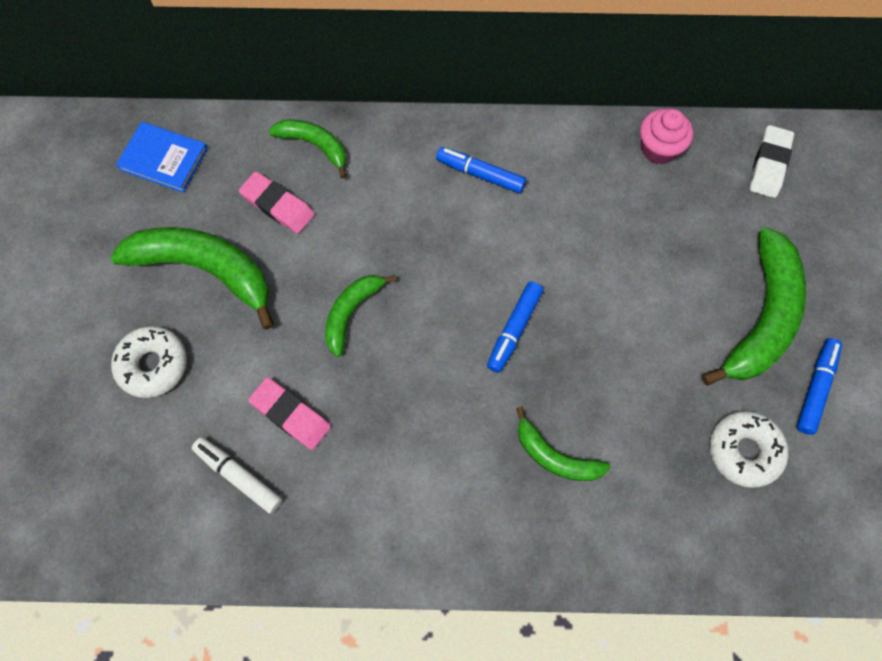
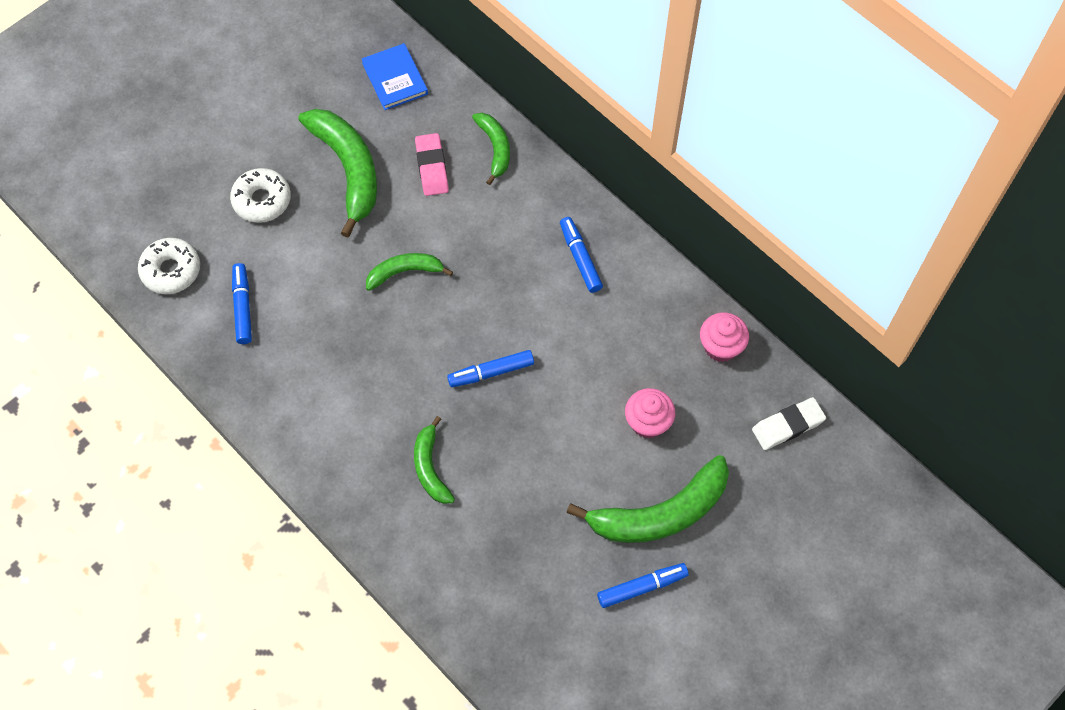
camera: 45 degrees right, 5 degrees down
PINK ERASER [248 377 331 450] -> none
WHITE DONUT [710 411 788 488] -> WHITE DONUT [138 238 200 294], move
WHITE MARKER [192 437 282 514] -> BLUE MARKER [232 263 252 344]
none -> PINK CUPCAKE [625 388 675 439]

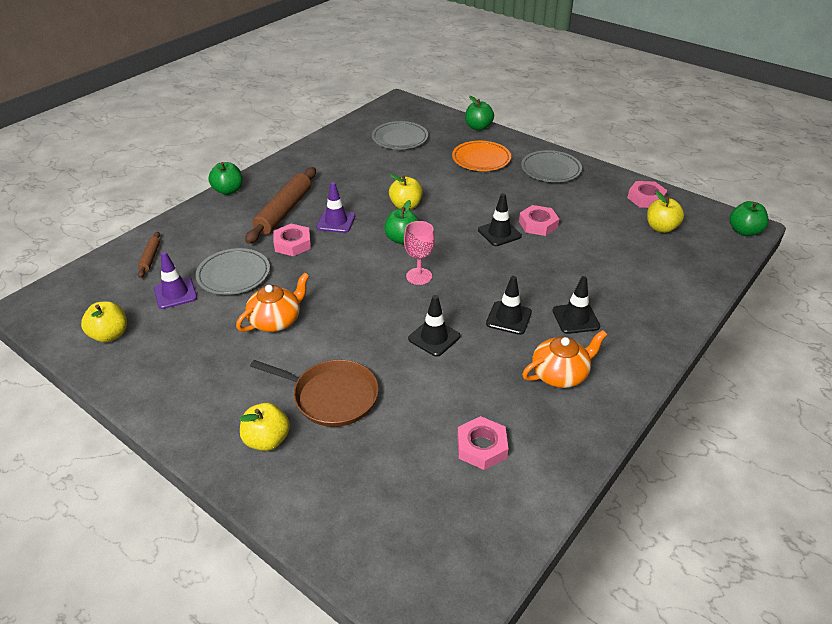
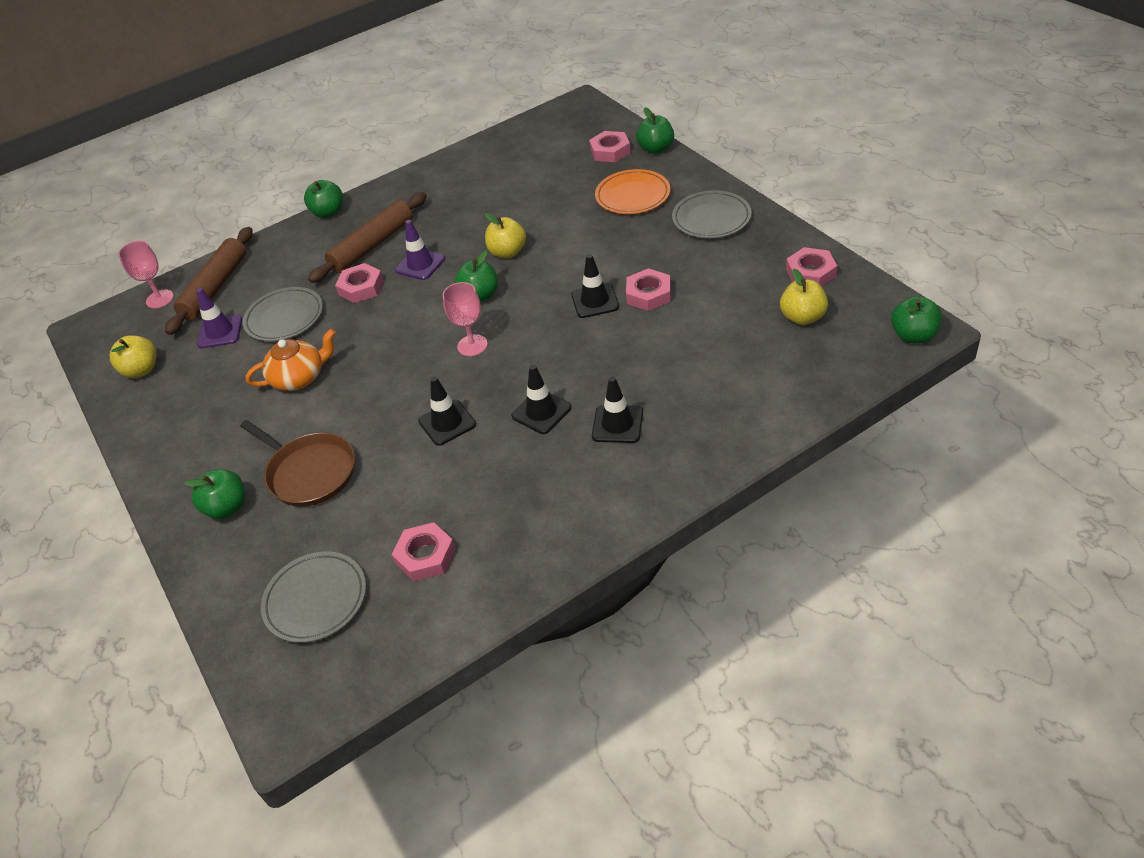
camera: 25 degrees right, 5 degrees up
GREY PLATE [372 121 428 149] -> GREY PLATE [261 551 366 643], move
BROWN ROLLING PIN [138 232 160 278] -> BROWN ROLLING PIN [165 227 253 335], x2.05
ORANGE TEAPOT [522 330 607 388] -> none
YELLOW APPLE [239 403 290 451] -> GREEN APPLE [184 469 245 519]
none -> PINK NUT [589 131 631 162]
none -> PINK GOBLET [118 241 174 308]

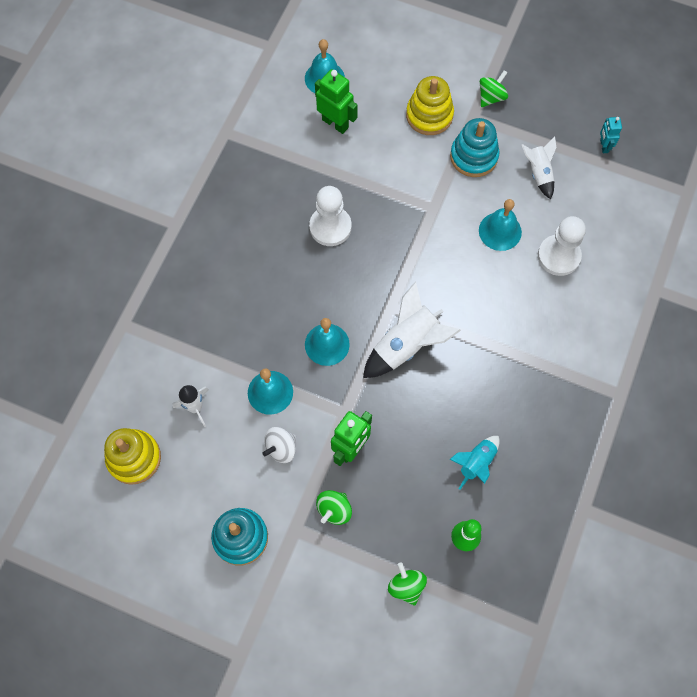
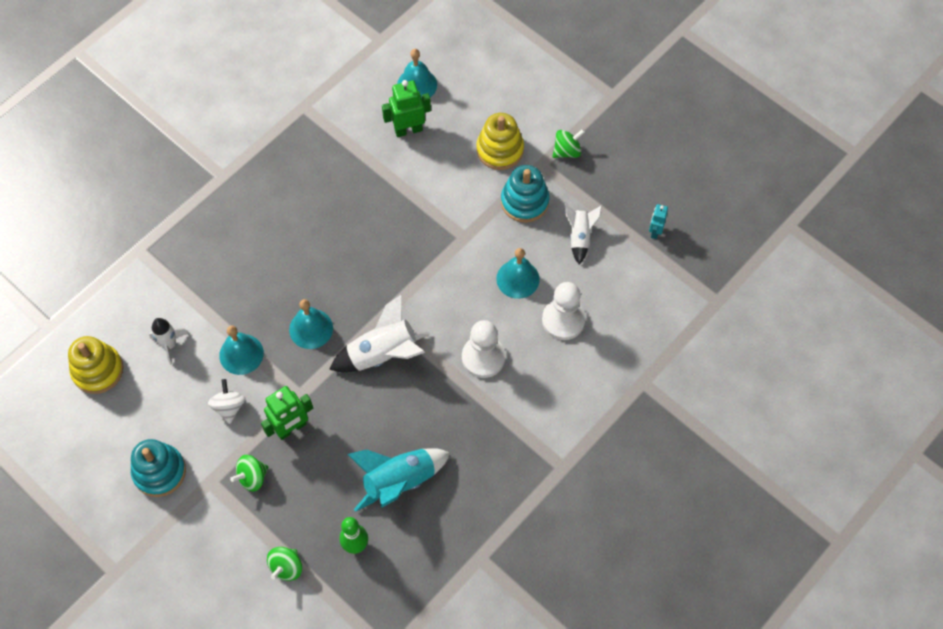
camera: 20 degrees right, 5 degrees down
GREEN ROBOT [315 69 358 134] -> GREEN ROBOT [382 80 431 137], 75 degrees counterclockwise
WHITE PAWN [309 186 352 246] -> WHITE PAWN [462 320 505 378], move
WHITE SPINNING TOP [262 427 296 463] -> WHITE SPINNING TOP [208 379 245 424], 105 degrees clockwise
TURQUOISE ROCKET [449 436 500 490] -> TURQUOISE ROCKET [347 448 450 512], x1.65
GREEN SPINNING TOP [388 562 427 605] -> GREEN SPINNING TOP [267 547 302 581], 150 degrees counterclockwise

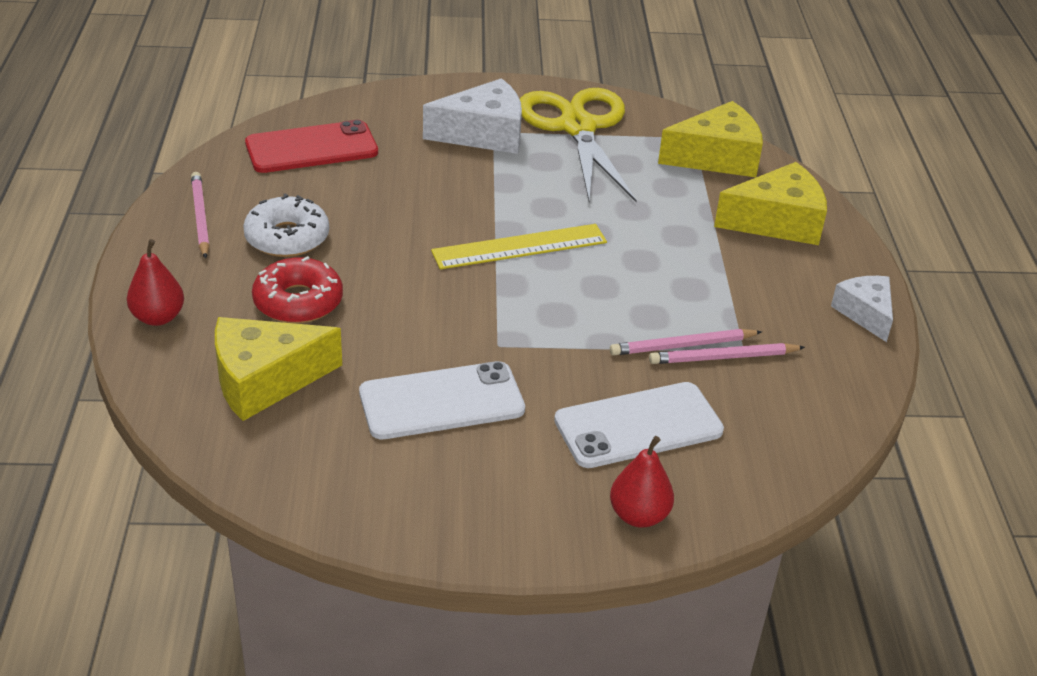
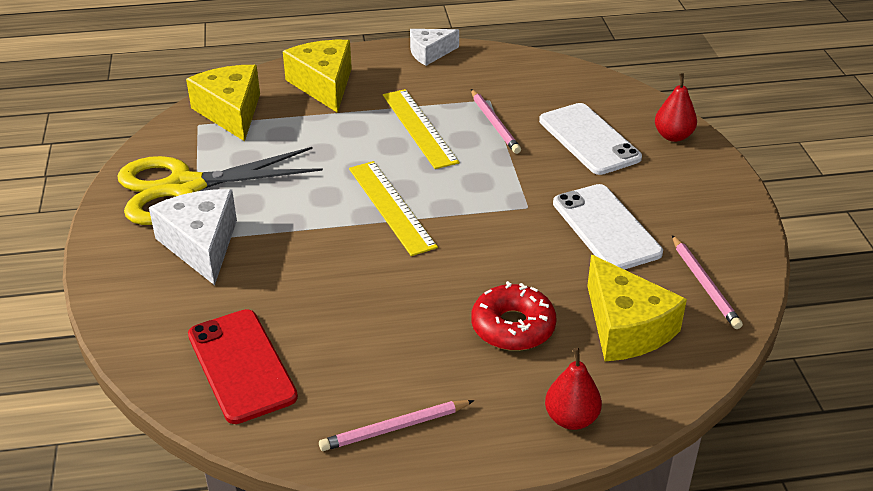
camera: 95 degrees left, 0 degrees up
WHITE DONUT [243 193 329 257] -> none
PINK PENCIL [649 343 805 364] -> PINK PENCIL [672 235 743 329], move
none -> YELLOW RULER [383 89 460 169]

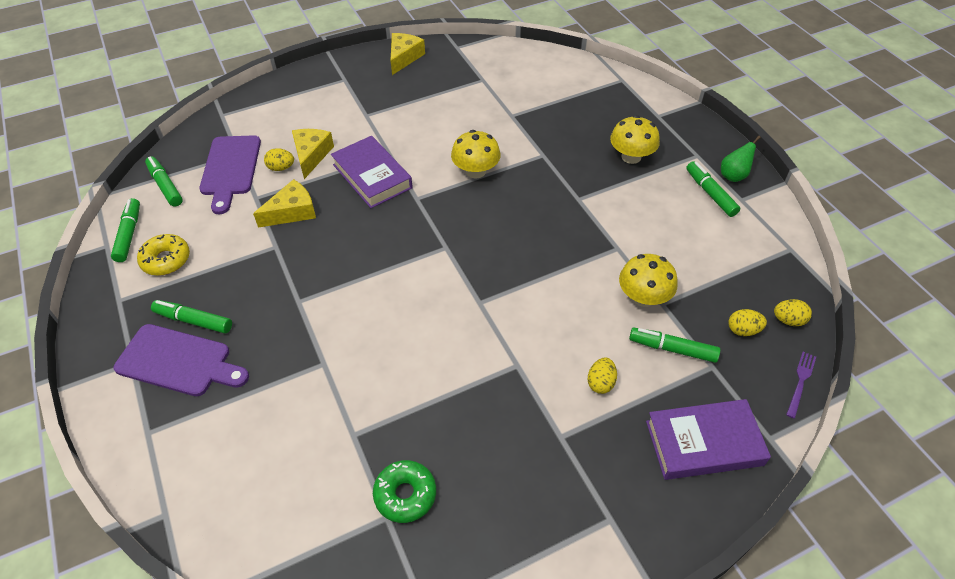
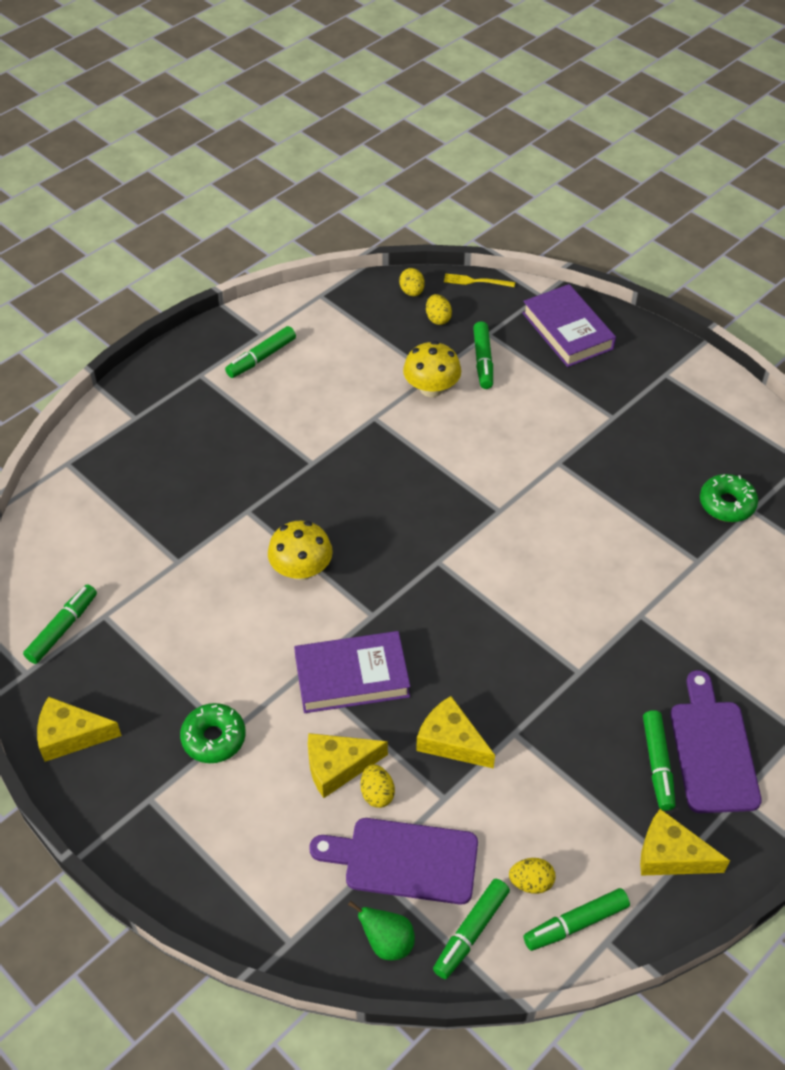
camera: 110 degrees left, 0 degrees up
YELLOW MUSHROOM [610 115 660 164] -> none
PURPLE CUTTING BOARD [199 135 261 214] -> PURPLE CUTTING BOARD [309 818 478 904], 150 degrees counterclockwise
PURPLE BOOK [331 136 413 208] -> PURPLE BOOK [294 631 410 713], 45 degrees clockwise
GREEN PEAR [721 136 761 182] -> GREEN PEAR [348 901 415 961], move
YELLOW DONUT [137 234 190 276] -> none
PURPLE FORK [786 352 816 419] -> YELLOW FORK [444 273 515 287]
YELLOW EGG [588 358 617 394] -> YELLOW EGG [509 858 555 894], move
none -> GREEN MARKER [23 584 97 664]
none -> GREEN DONUT [180 703 246 763]
none -> YELLOW CHEESE [640 809 730 876]

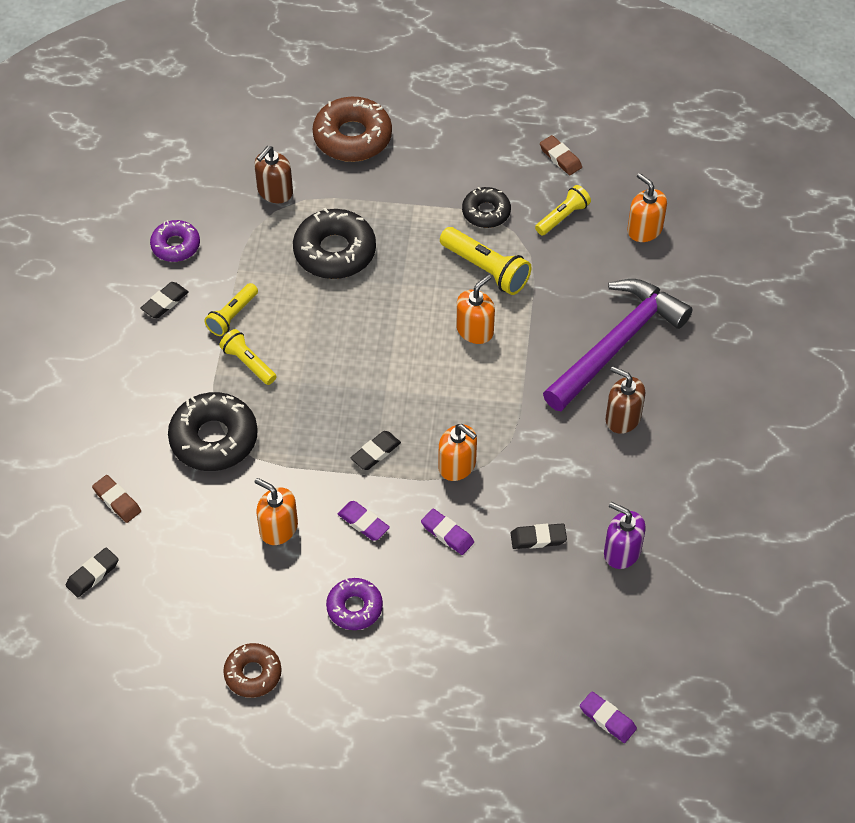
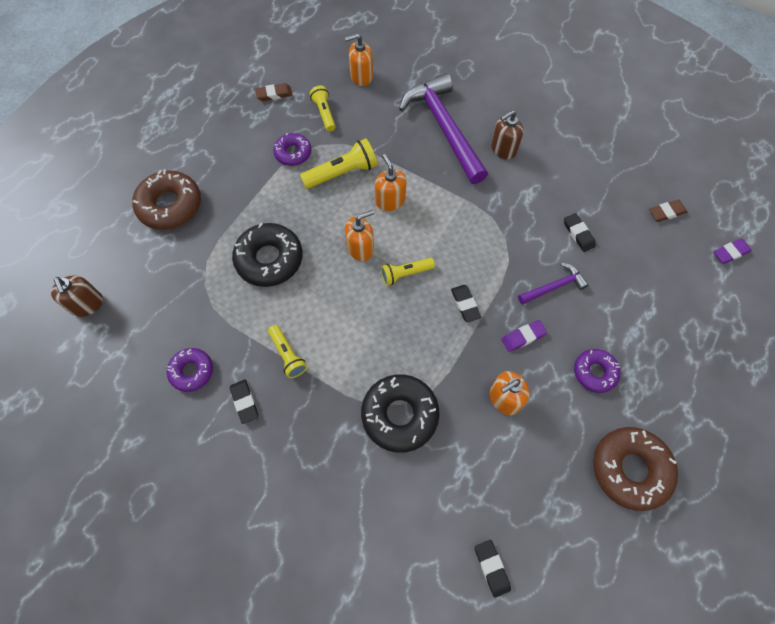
camera: 65 degrees left, 10 degrees up
BROWN SOAP DISPENSER [254 146 293 203] -> BROWN SOAP DISPENSER [51 276 103 317], move
BLACK DONUT [462 187 511 228] -> PURPLE DONUT [273 133 312 166]
YELLOW FLASHLIGHT [219 329 276 385] -> YELLOW FLASHLIGHT [381 258 435 286], move
ORANGE SOAP DISPENSER [438 424 477 481] -> ORANGE SOAP DISPENSER [345 210 374 261], move
BROWN ERASER [92 475 141 523] -> BROWN ERASER [649 199 687 222], move
PURPLE SOAP DISPENSER [604 502 646 569] -> none
PURPLE ERASER [421 509 474 555] -> PURPLE HAMMER [518 263 588 304]
BLACK ERASER [511 523 567 549] -> BLACK ERASER [564 213 596 252], 45 degrees counterclockwise
BROWN DONUT [223 643 282 698] -> BROWN DONUT [593 427 678 511], x1.67

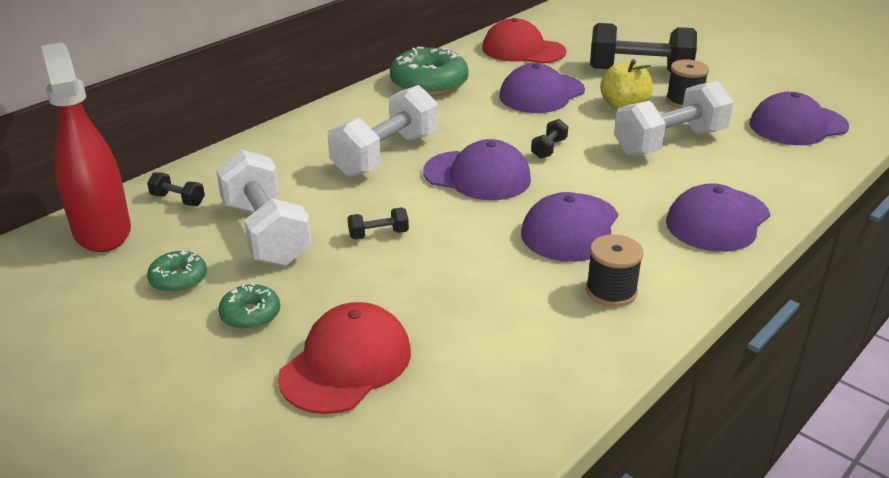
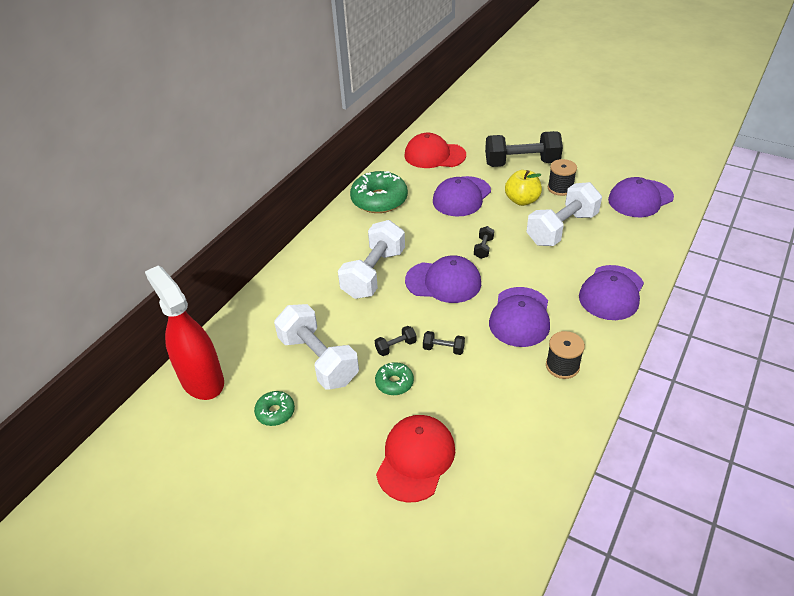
camera: 10 degrees left, 10 degrees up
BLACK DUMBBELL [147 172 205 206] -> BLACK DUMBBELL [423 331 465 355], move
GREEN DONUT [218 283 280 330] -> GREEN DONUT [375 362 414 395], move

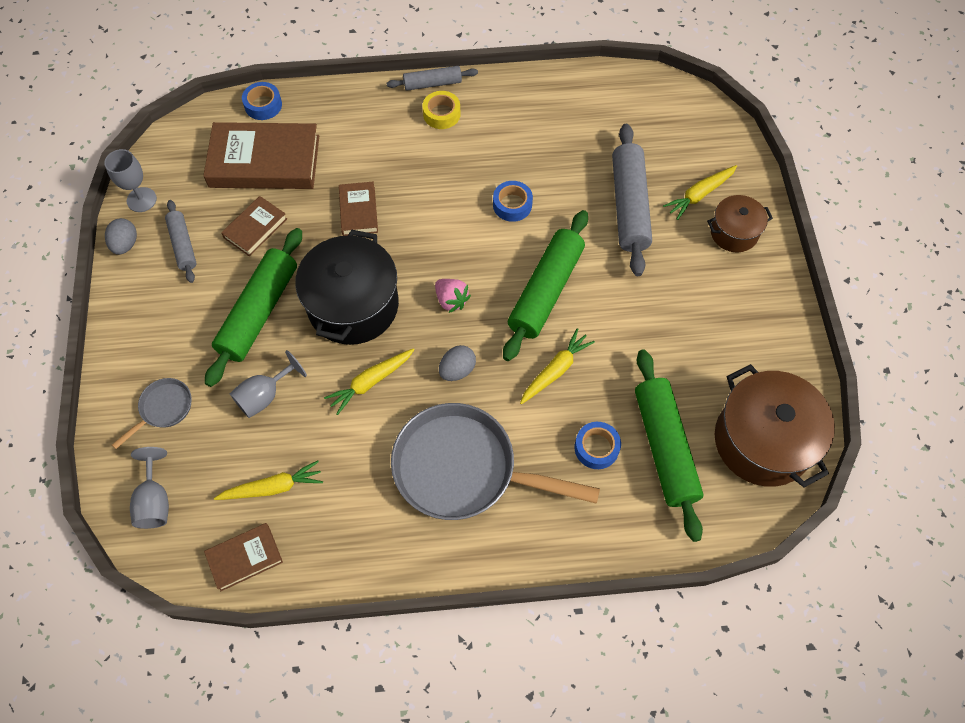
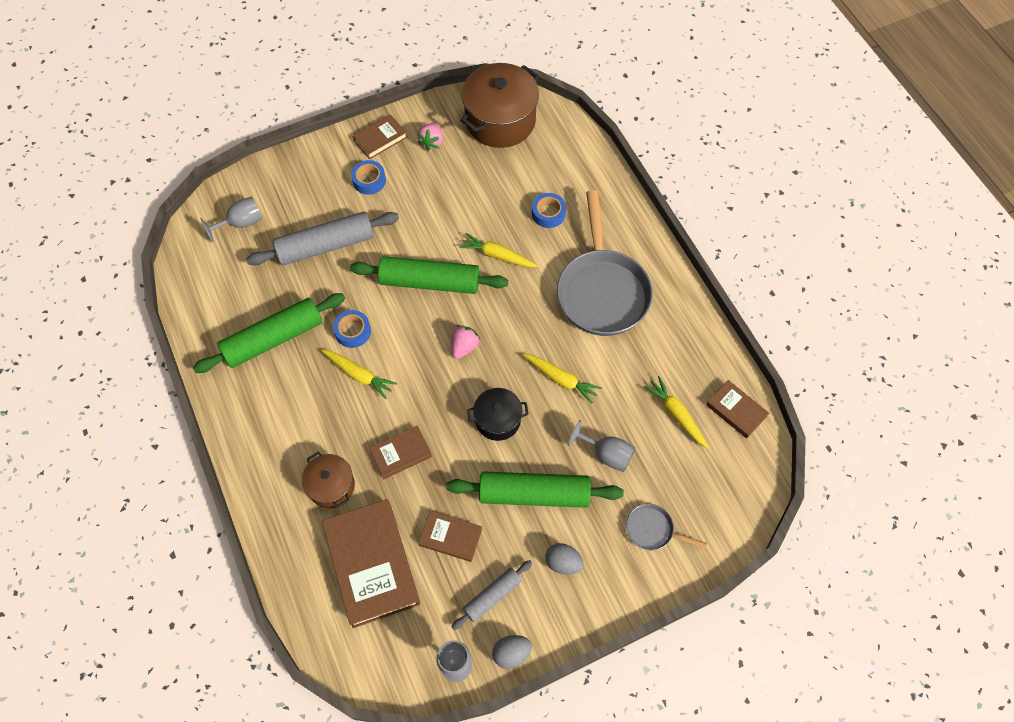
camera: 110 degrees left, 0 degrees up
GREY ROLLING PIN [387 66 478 91] -> none
BLUE TAPE [242 82 282 120] -> BLUE TAPE [351 160 386 195], move
YELLOW TAPE [423 91 460 129] -> none
YELLOW CARROT [663 165 737 220] -> YELLOW CARROT [321 349 397 399], move
BROWN POT [707 195 773 252] -> BROWN POT [302 452 355 508], move
BLACK POT [295 230 399 345] -> BLACK POT [467 388 529 441], x0.55
GREY EGG [439 345 476 381] -> GREY EGG [545 543 584 575], move
GREEN ROLLING PIN [635 349 703 542] -> GREEN ROLLING PIN [193 293 345 373], move
GREY GOBLET [130 447 169 529] -> GREY GOBLET [200 197 263 242], move
none -> BROWN BOOK [353 114 407 159]
none -> PINK STRAWBERRY [417 123 443 151]

